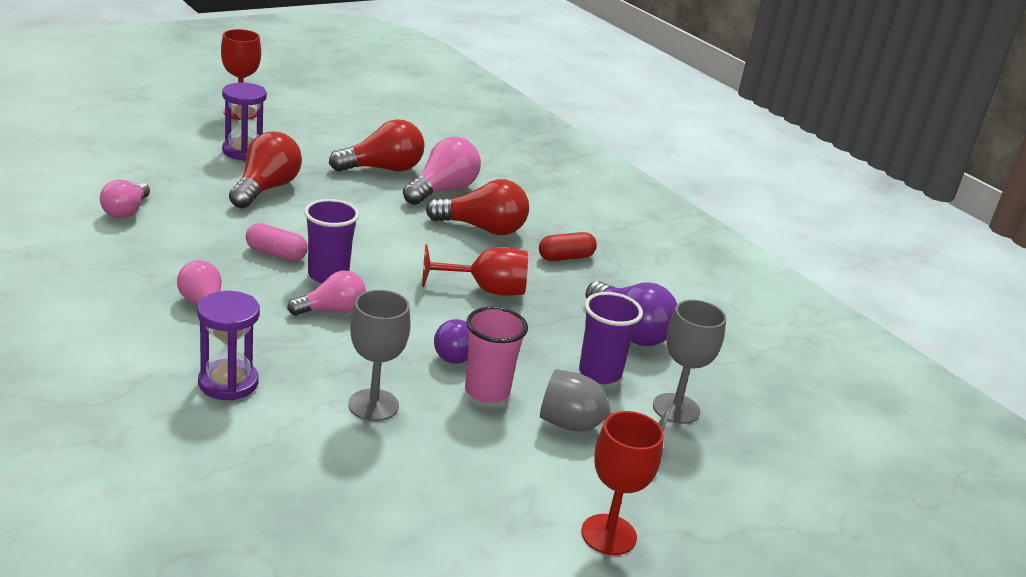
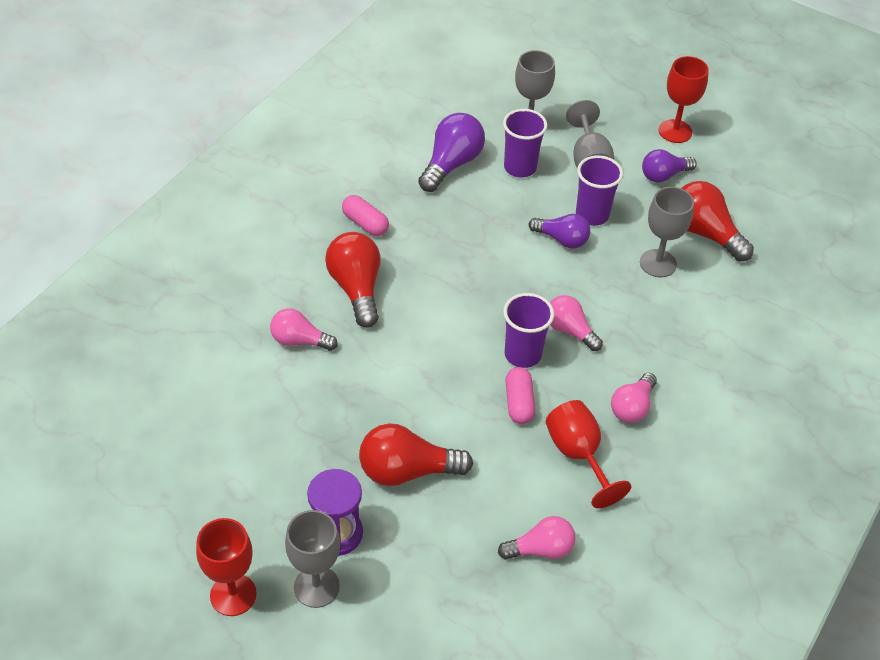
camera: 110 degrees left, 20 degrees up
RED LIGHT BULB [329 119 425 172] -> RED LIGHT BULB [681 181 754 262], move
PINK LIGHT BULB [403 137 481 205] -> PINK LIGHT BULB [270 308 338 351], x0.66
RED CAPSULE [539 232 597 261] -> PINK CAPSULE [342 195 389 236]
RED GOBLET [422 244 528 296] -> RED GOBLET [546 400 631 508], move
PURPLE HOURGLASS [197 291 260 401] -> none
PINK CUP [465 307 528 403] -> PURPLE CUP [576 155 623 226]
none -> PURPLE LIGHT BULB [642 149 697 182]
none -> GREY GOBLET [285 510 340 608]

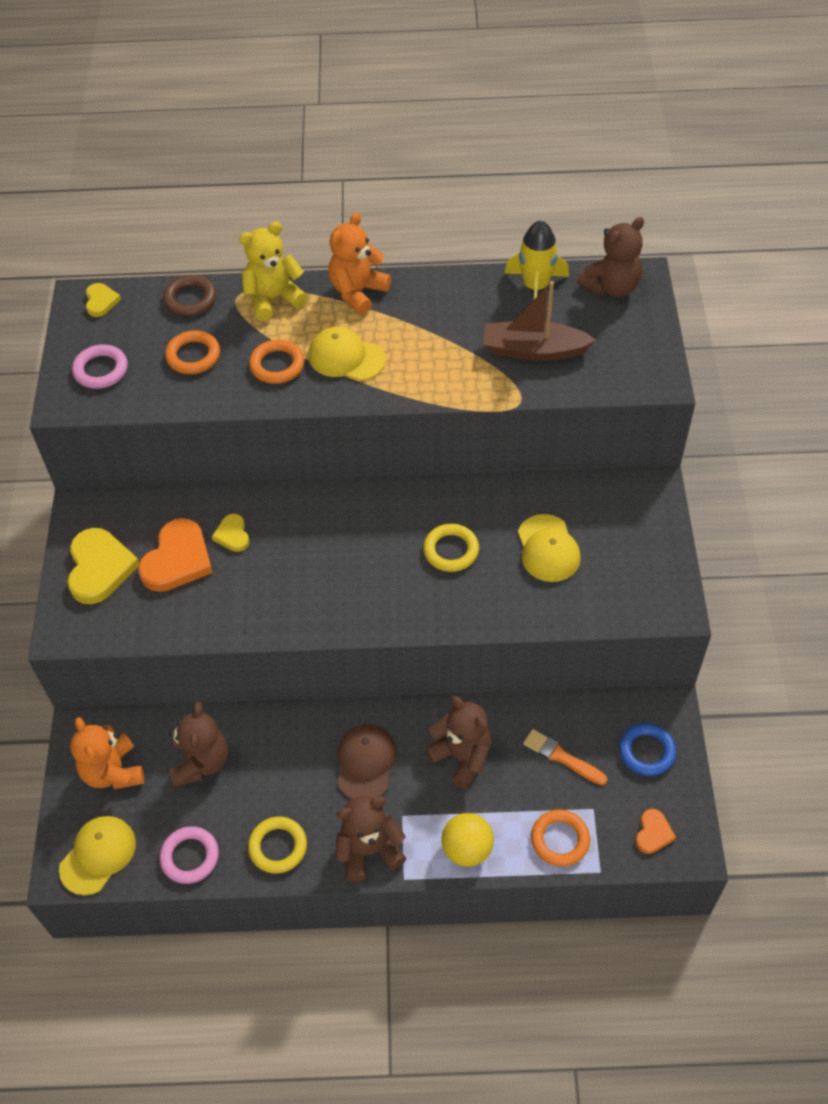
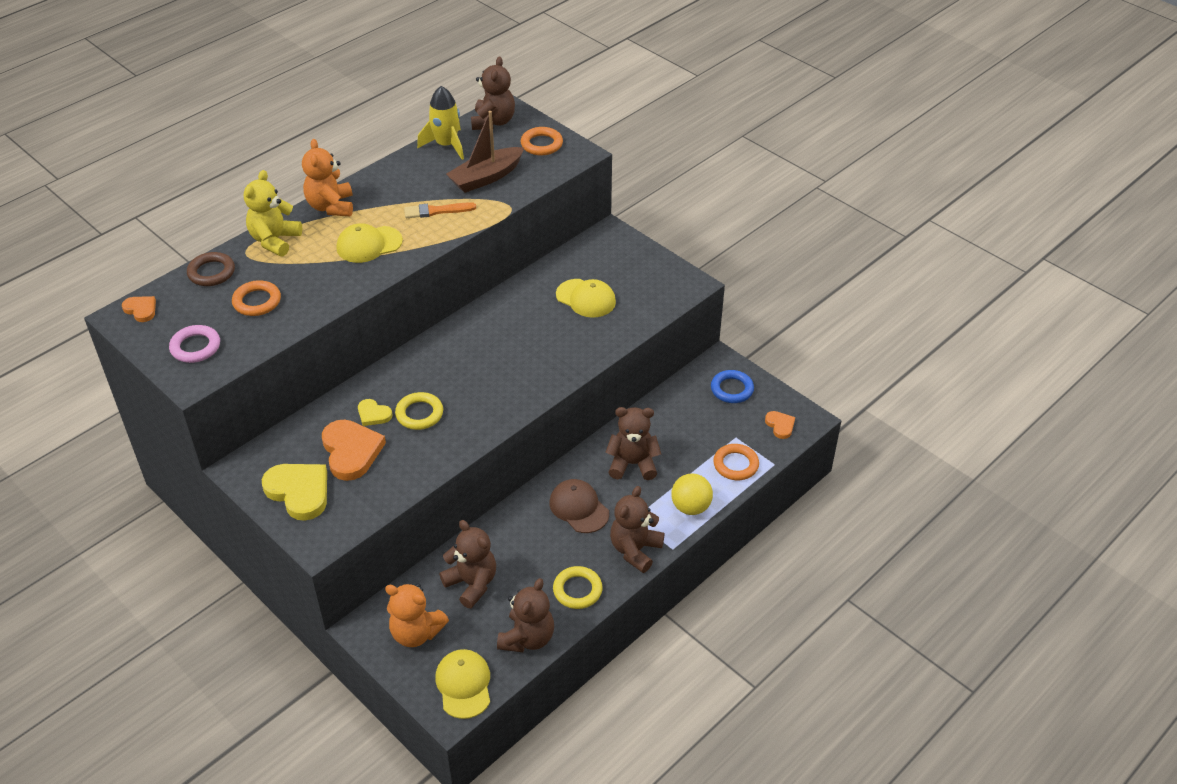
camera: 45 degrees left, 10 degrees down
YELLOW HEART [86 283 121 317] -> ORANGE HEART [122 296 156 322]
ORANGE RING [249 340 305 384] -> ORANGE RING [521 127 563 155], move
YELLOW RING [423 524 479 572] -> YELLOW RING [395 392 443 430], move
ORANGE BRUSH [523 729 607 785] -> ORANGE BRUSH [404 202 476 218], move
PINK RING [160 826 219 884] -> BROWN TEDDY BEAR [497 578 554 652]

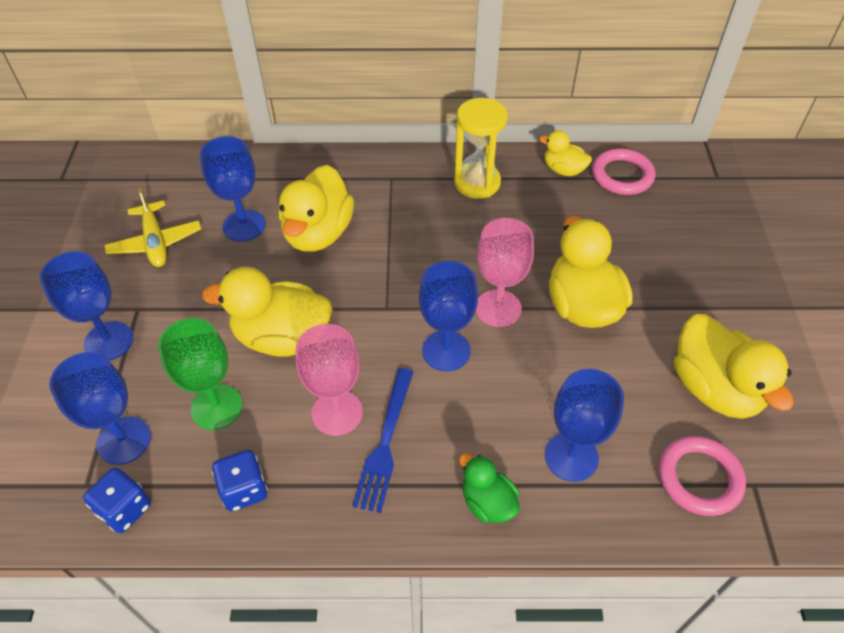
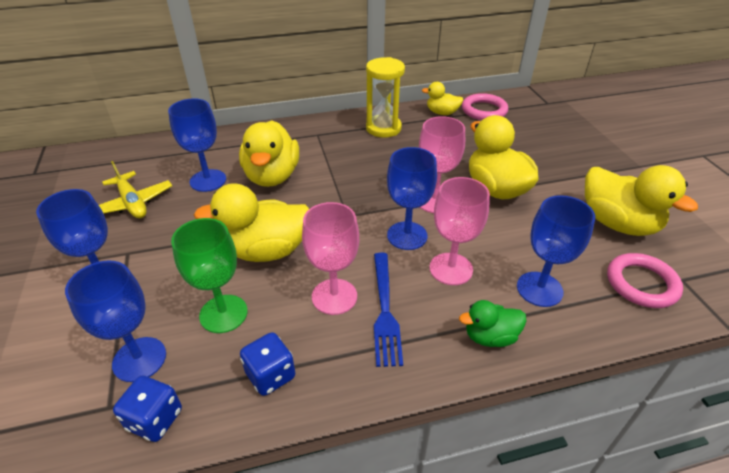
camera: 15 degrees left, 10 degrees down
GREEN DUCK [459 453 520 523] -> GREEN DUCK [459 300 526 347], 45 degrees counterclockwise
none -> PINK GOBLET [429 177 490 285]

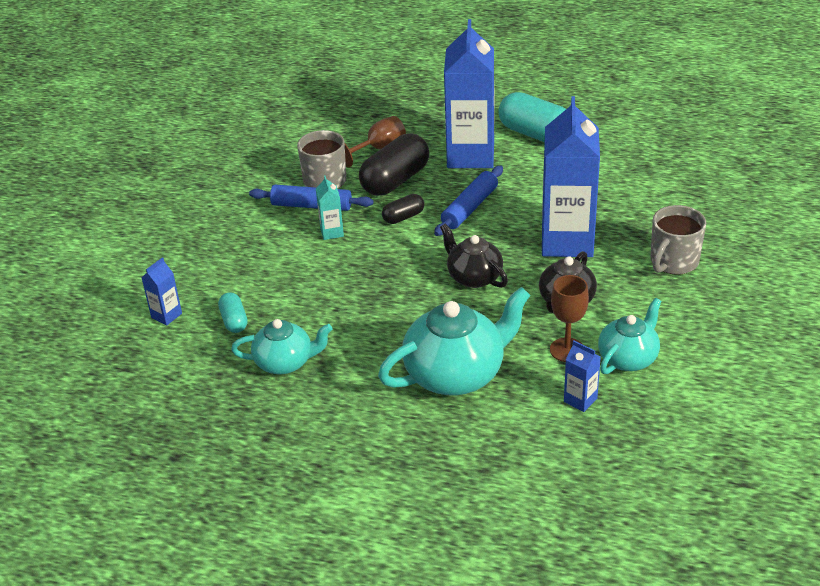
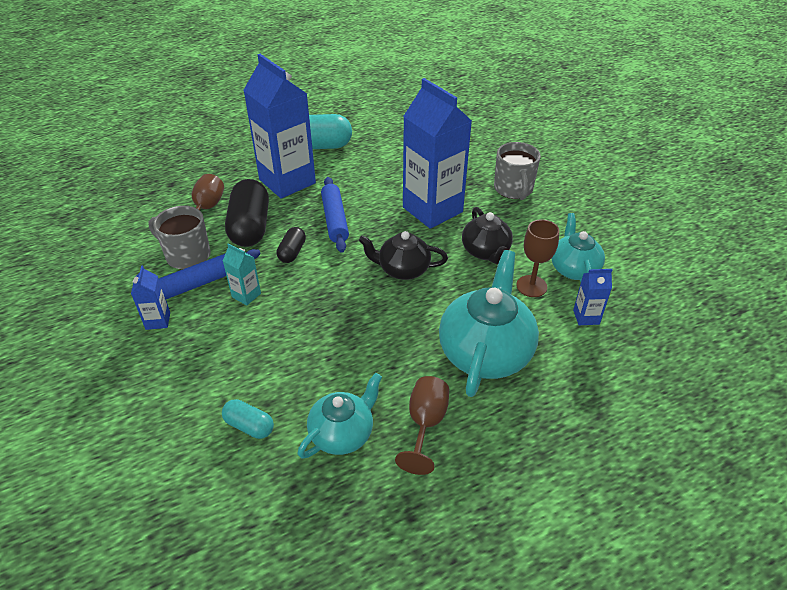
camera: 45 degrees left, 5 degrees up
BLUE CARTON [141 257 182 326] -> BLUE CARTON [131 265 170 330], move
none -> BROWN GOBLET [395 376 449 475]

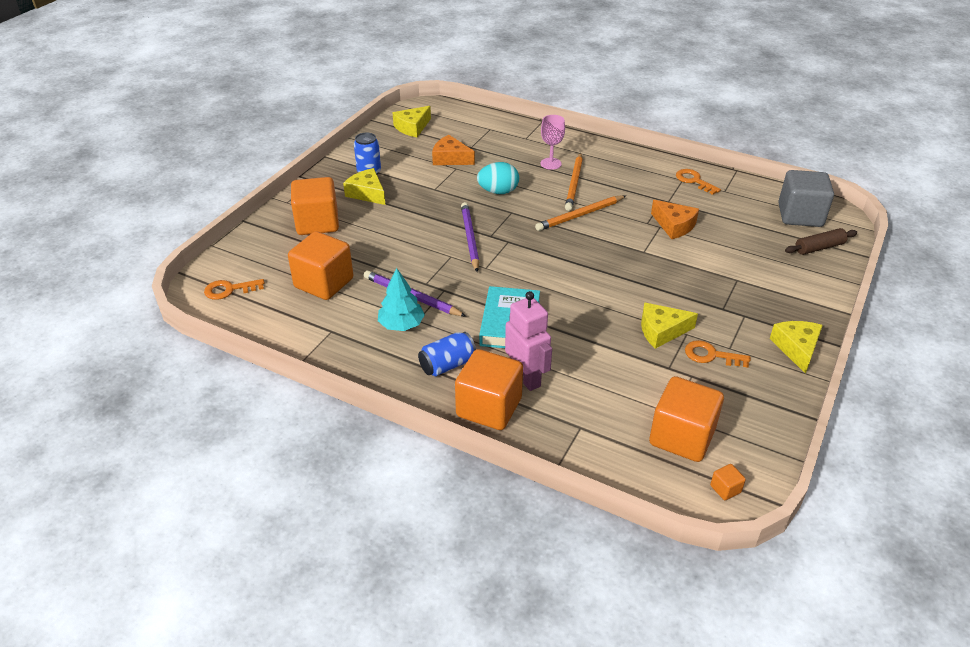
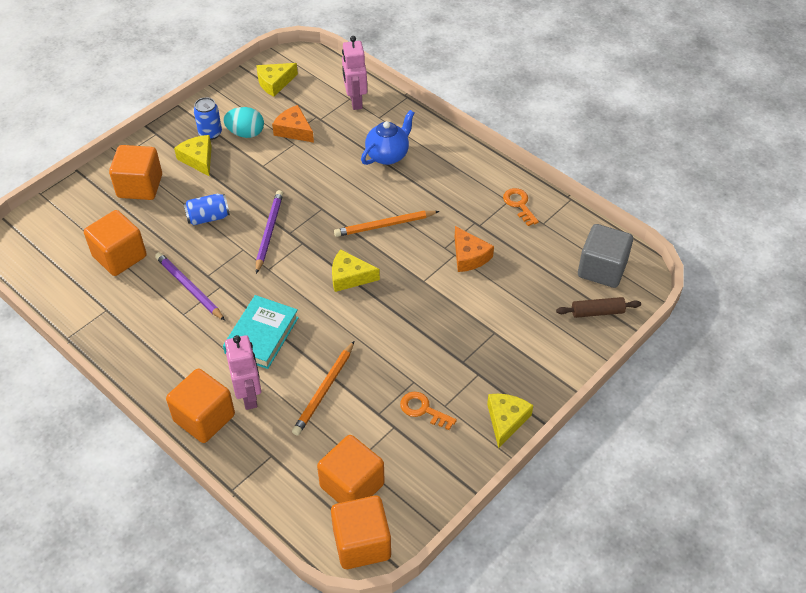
camera: 15 degrees right, 10 degrees up
PINK GOBLET [541 115 565 170] -> BLUE TEAPOT [361 110 414 165]
ORANGE PENCIL [565 153 583 211] -> ORANGE PENCIL [292 341 354 436], move
TURQUOISE EGG [477 162 519 194] -> TURQUOISE EGG [223 107 264 138], move
TURQUOISE TREE [378 268 425 331] -> none
ORANGE KEY [204 279 264 300] -> none
YELLOW CHEESE [641 303 698 349] -> YELLOW CHEESE [332 249 380 292], move
BLUE CAN [418 332 476 376] -> BLUE CAN [184 194 230 225], move
ORANGE CUBE [710 464 746 500] -> ORANGE CUBE [331 495 391 569], x2.48
none -> PINK ROBOT [342 36 367 110]

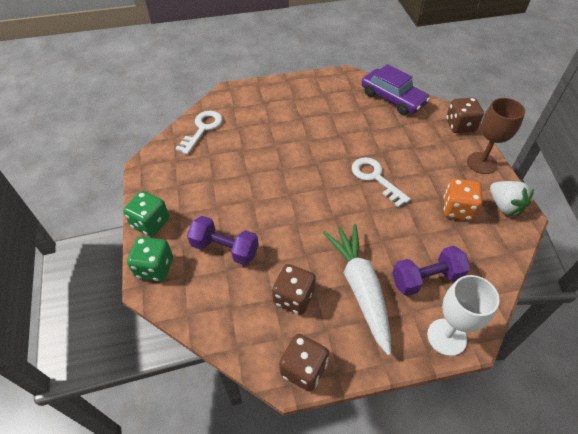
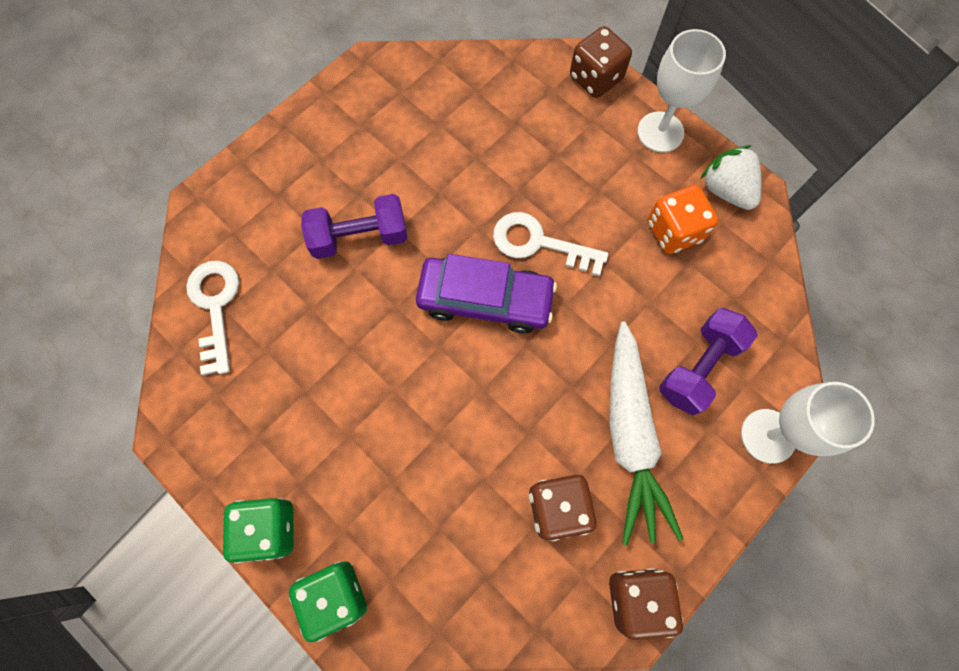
camera: 35 degrees left, 20 degrees up
PURPLE CAR [361 64 430 115] -> PURPLE CAR [416 254 557 334], move
BROWN GOBLET [467 98 525 174] -> WHITE GOBLET [637 29 726 153]
WHITE STRAWBERRY [490 181 534 216] -> WHITE STRAWBERRY [700 145 761 210], 150 degrees counterclockwise
PURPLE DUMBBELL [187 216 259 265] -> PURPLE DUMBBELL [301 194 408 259], move
WHITE CARROT [323 224 391 356] -> WHITE CARROT [610 321 683 545], 135 degrees counterclockwise

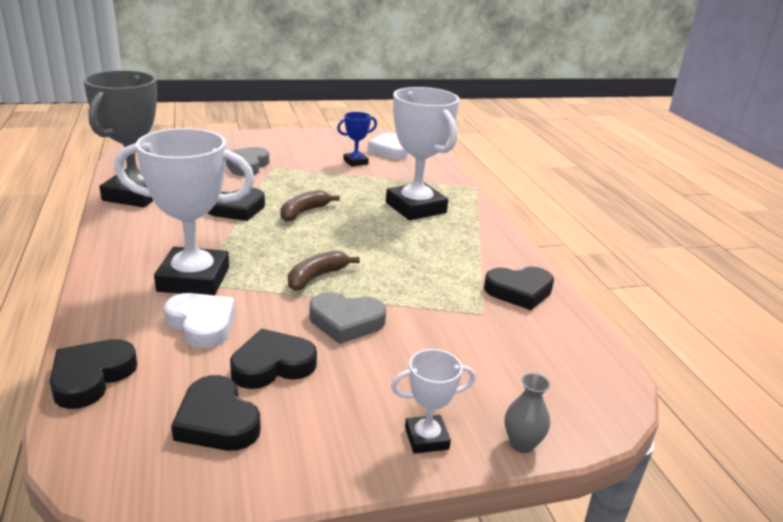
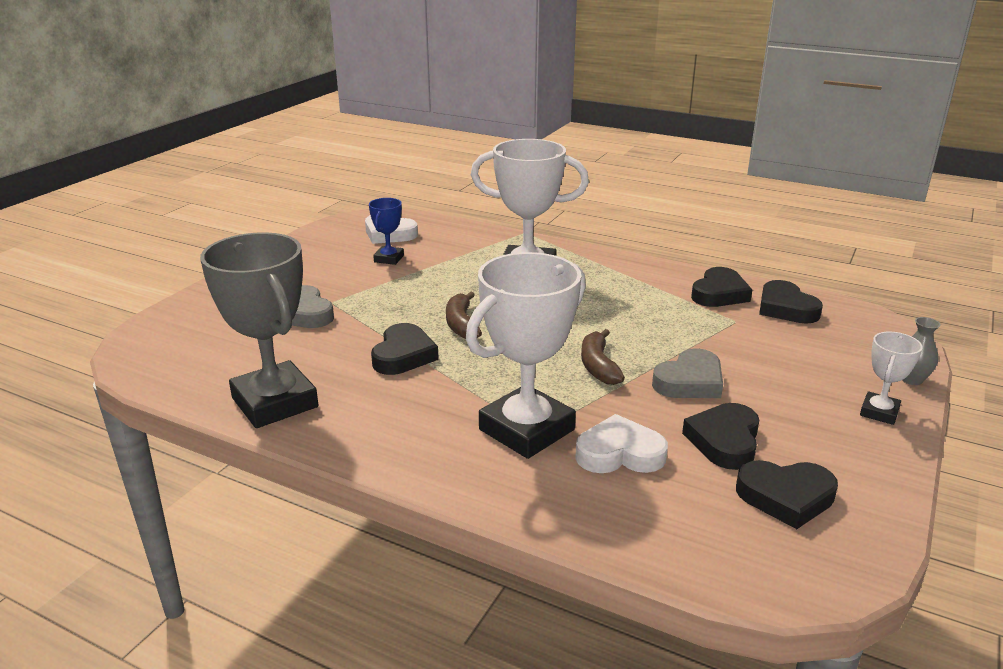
camera: 45 degrees left, 0 degrees up
BLACK HEART [50 339 137 409] -> BLACK HEART [759 280 823 324], move

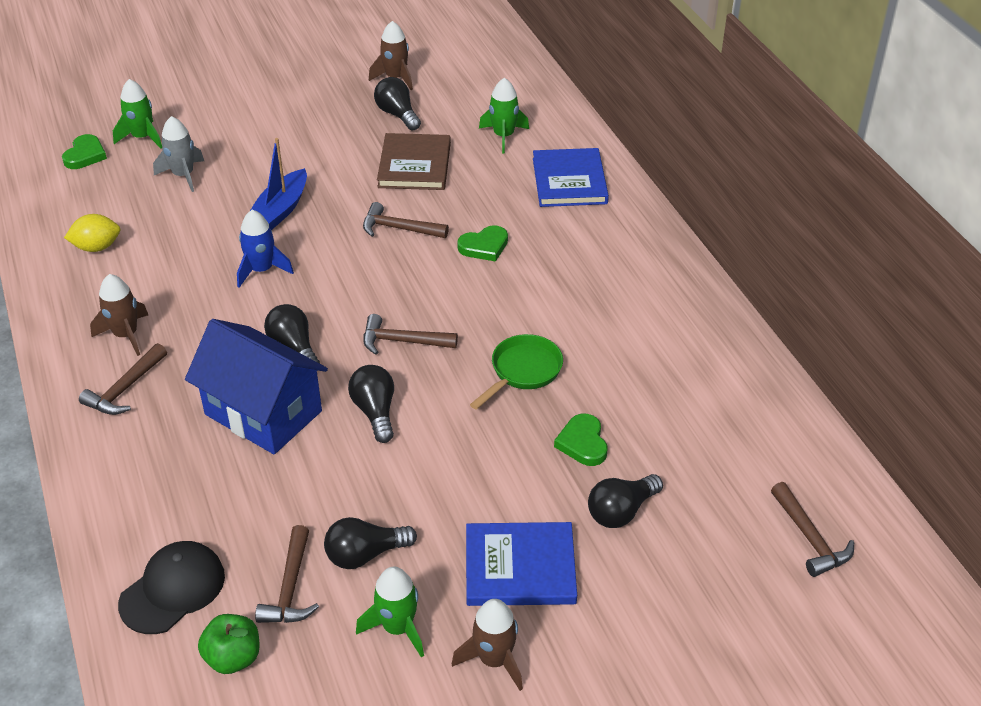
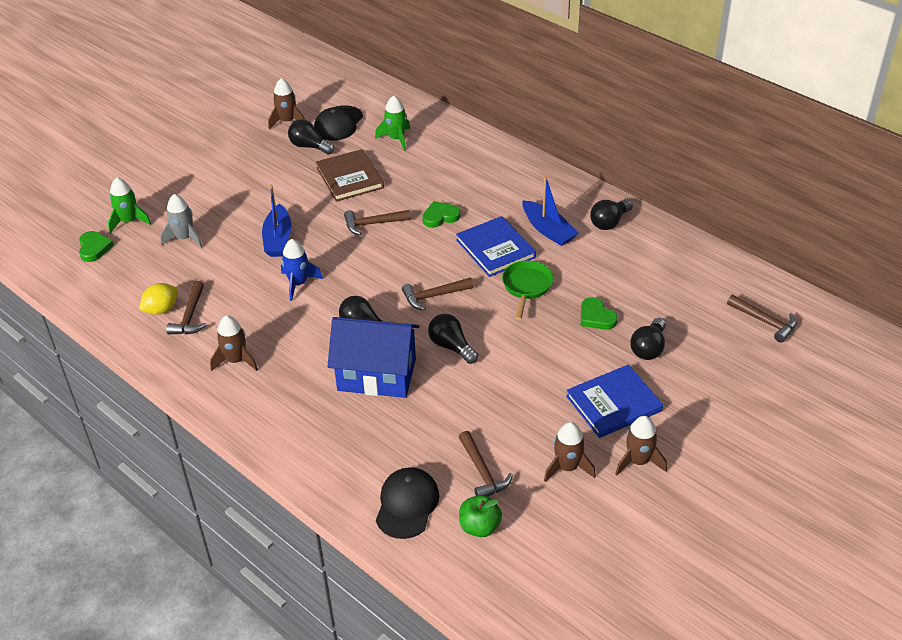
camera: 25 degrees left, 0 degrees up
BLUE BOOK [533 148 609 207] -> BLUE BOOK [456 216 536 277], move
GREEN HEART [457 225 508 262] -> GREEN HEART [422 201 461 228], 150 degrees counterclockwise
BROWN HAMMER [79 343 167 415] -> BROWN HAMMER [166 281 206 334], move
BLACK LIGHT BULB [324 517 417 569] -> BLACK LIGHT BULB [590 199 633 230], move
GREEN ROCKET [356 567 424 658] -> BROWN ROCKET [544 422 596 482]
none -> BLACK CAP [314 105 363 141]
none -> BLUE BOAT [522 176 579 246]

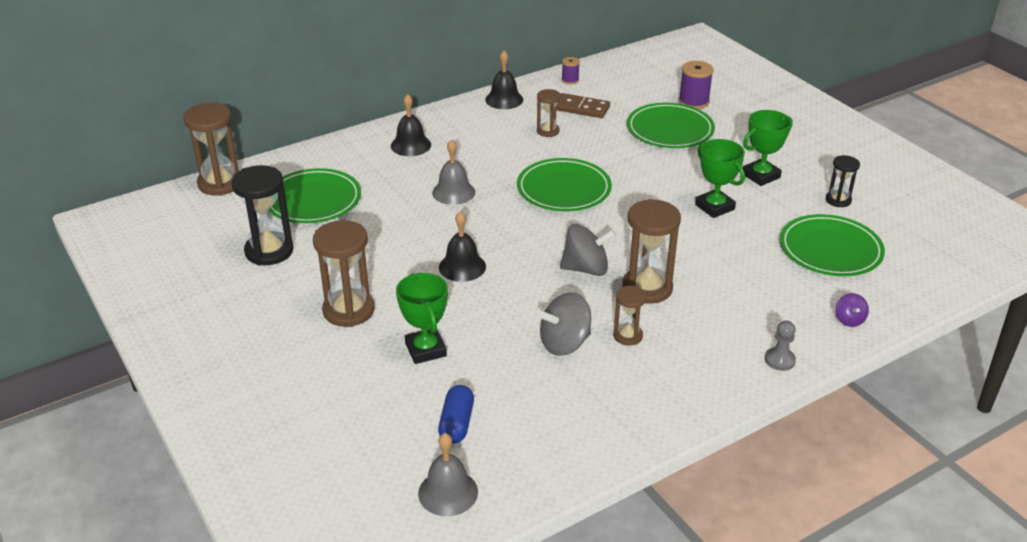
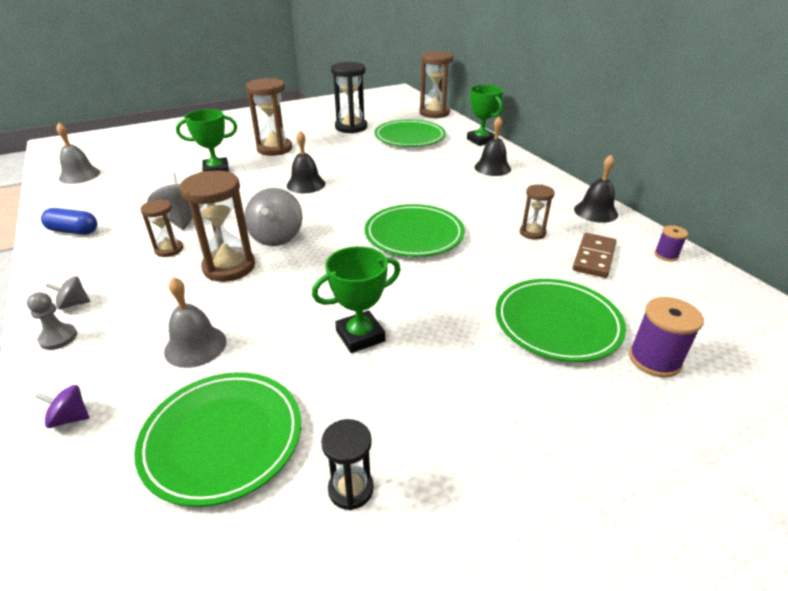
camera: 95 degrees right, 0 degrees up
GREEN TROPHY [743 110 793 186] -> GREEN TROPHY [467 85 504 146], move
GREY BELL [432 139 475 205] -> GREY BELL [164 277 226 368], move
BLUE CAPSULE [438 385 474 444] -> BLUE CAPSULE [41 208 97 235], move
none -> GREY SPINNING TOP [46 276 90 309]

